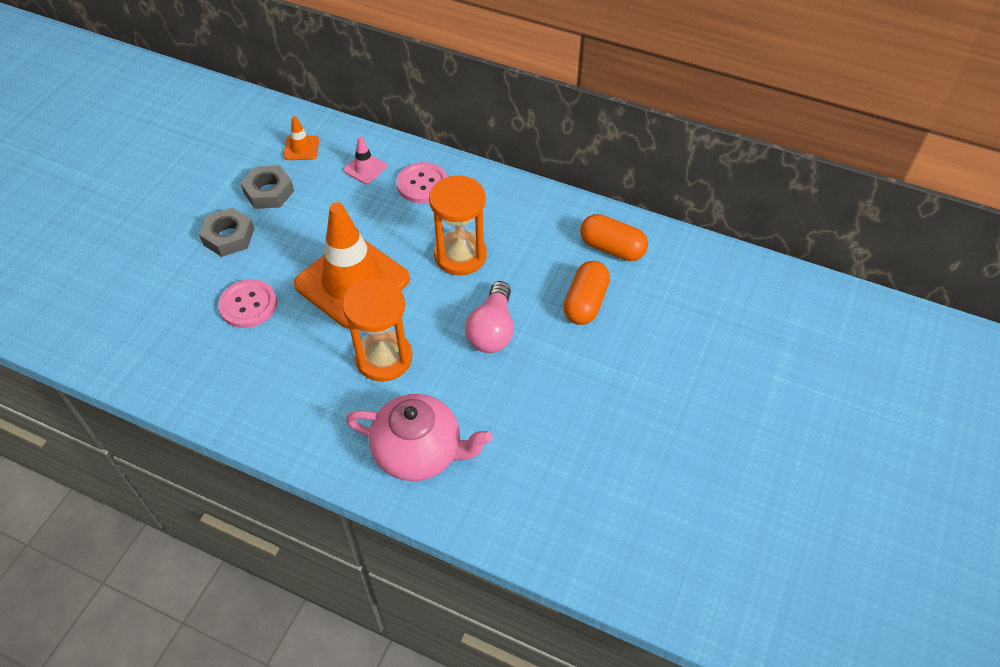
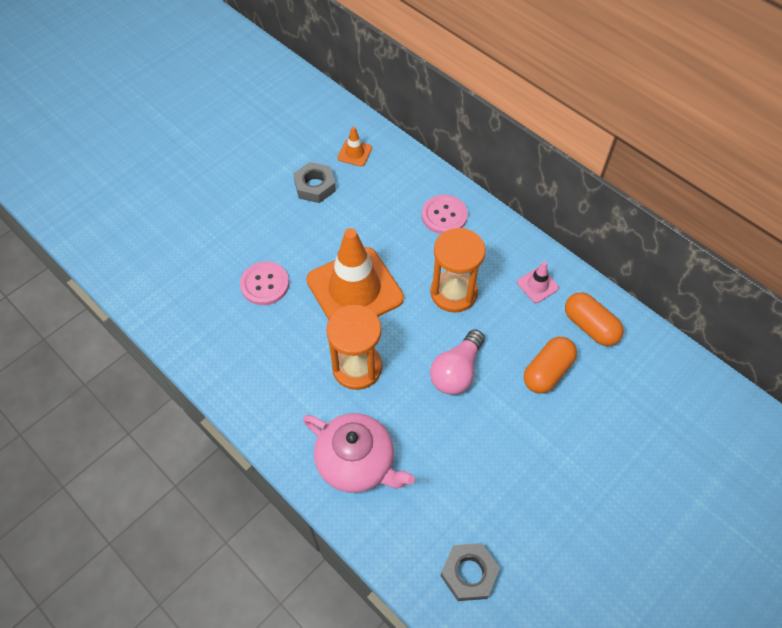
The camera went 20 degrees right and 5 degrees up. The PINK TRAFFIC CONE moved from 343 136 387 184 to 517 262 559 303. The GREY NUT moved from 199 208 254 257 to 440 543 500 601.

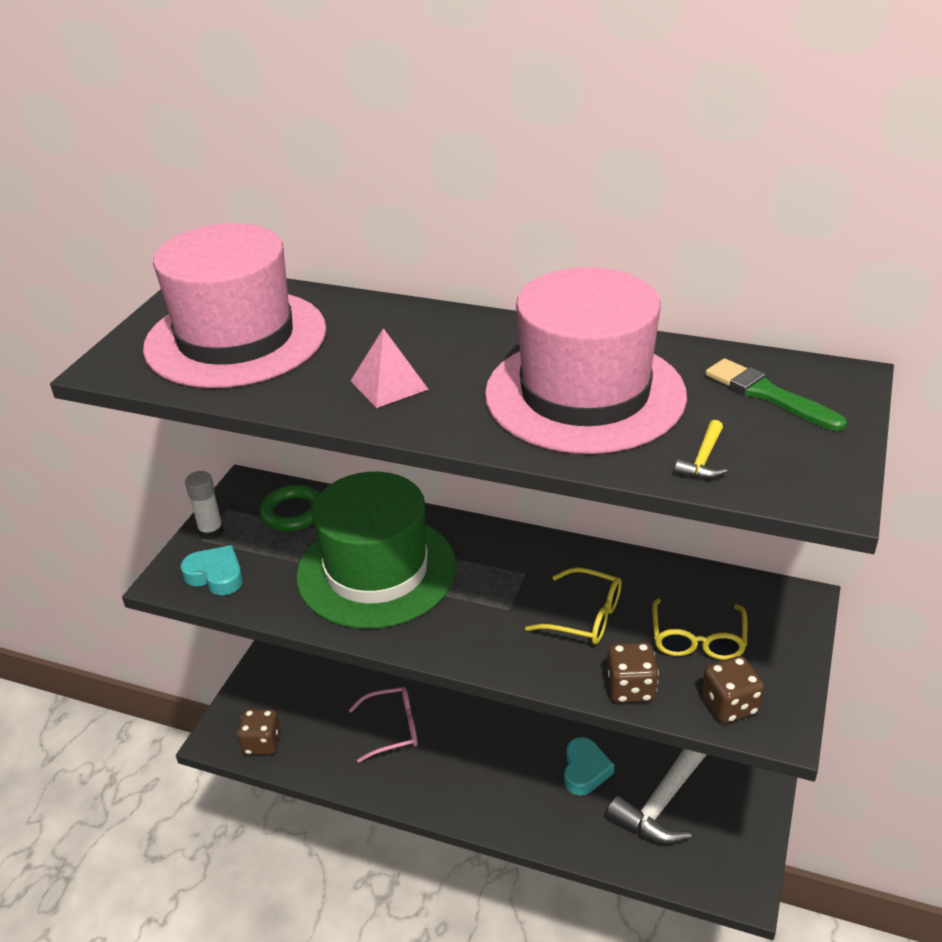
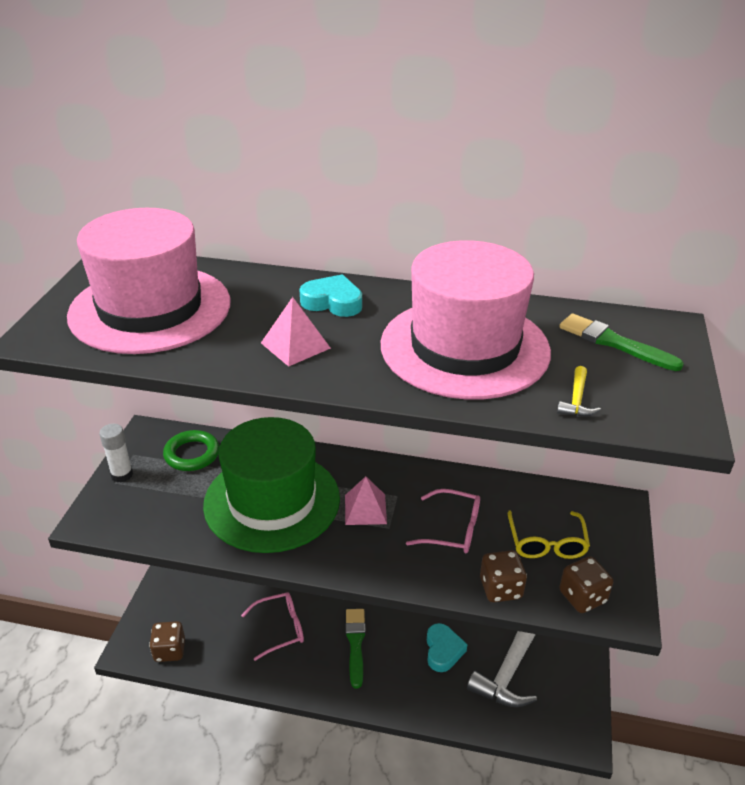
The camera went 10 degrees left and 0 degrees up. The TURQUOISE HEART moved from 180 545 243 595 to 299 274 362 317. The YELLOW GLASSES at 525 567 622 644 became the PINK GLASSES at 406 489 480 553. The PINK PYRAMID at 345 476 387 525 appeared. The GREEN BRUSH at 346 609 366 688 appeared.

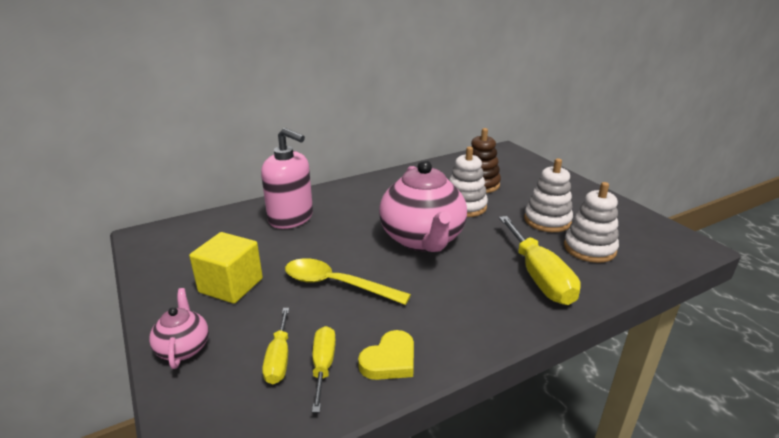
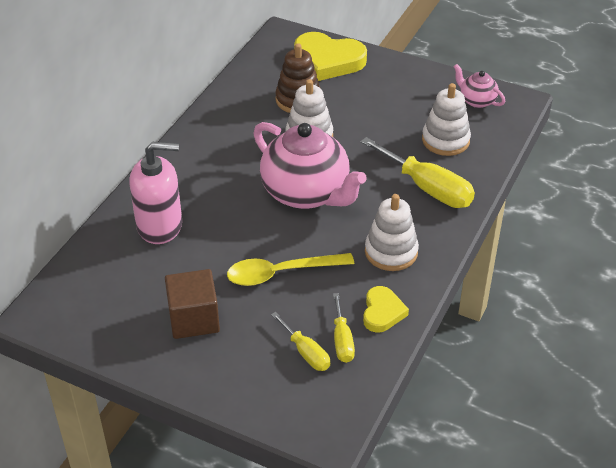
The camera went 35 degrees left and 15 degrees up. The WHITE STACKING TOY moved from 524 158 573 232 to 365 194 419 271. The YELLOW CUBE at 189 232 263 304 became the BROWN CUBE at 165 269 220 339. The PINK TEAPOT moved from 149 288 209 369 to 453 64 505 108. The YELLOW SCREWDRIVER at 312 326 336 413 turned 150 degrees counterclockwise. The YELLOW HEART at 294 32 367 81 appeared.

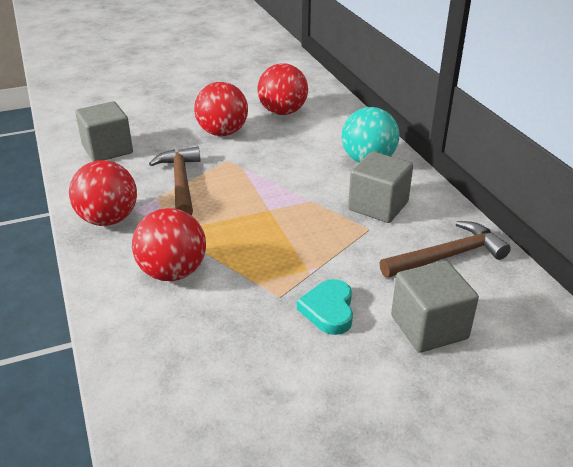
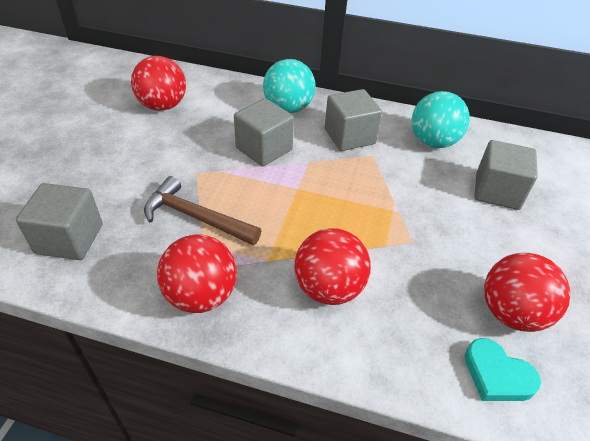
The camera went 55 degrees left and 10 degrees up. The RED BALL moved from 194 82 248 136 to 484 253 571 332. The BROWN HAMMER at 380 221 511 278 was replaced by the TURQUOISE BALL at 411 91 470 148. The TURQUOISE HEART moved from 297 279 353 335 to 465 338 541 401. The GREY CUBE at 234 99 294 167 appeared.

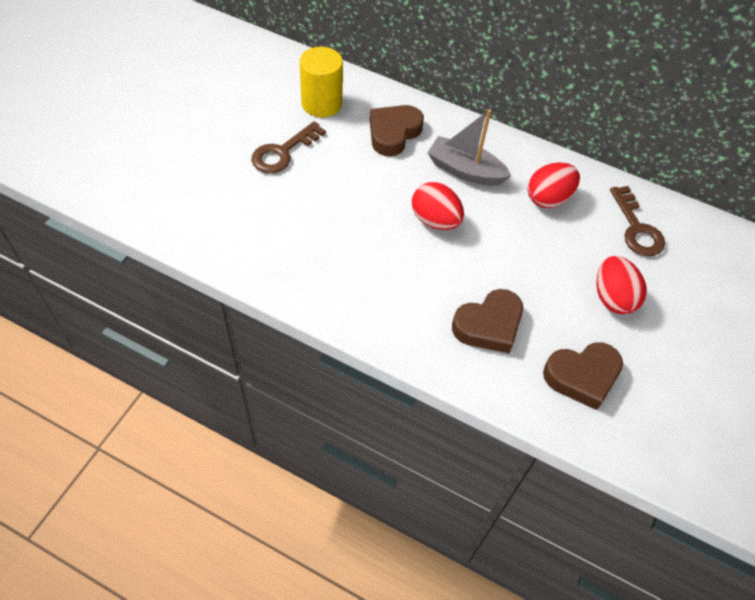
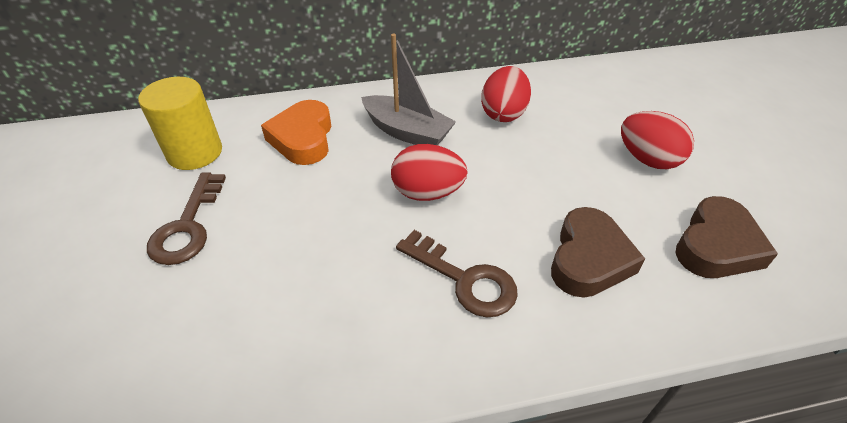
The camera went 35 degrees left and 10 degrees down. The BROWN HEART at 370 105 424 156 became the ORANGE HEART at 261 100 331 165. The GREY BOAT at 427 109 512 186 turned 135 degrees counterclockwise. The BROWN KEY moved from 610 186 665 256 to 396 230 518 317.

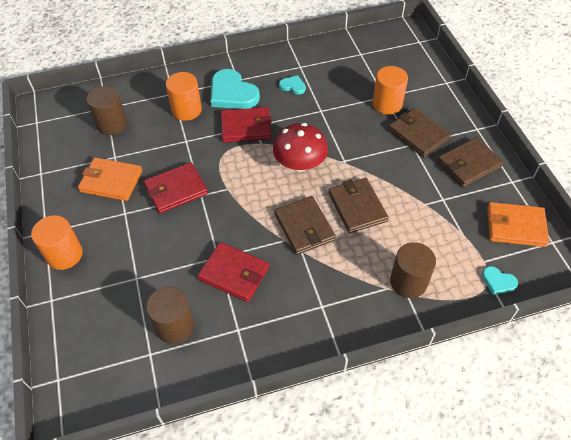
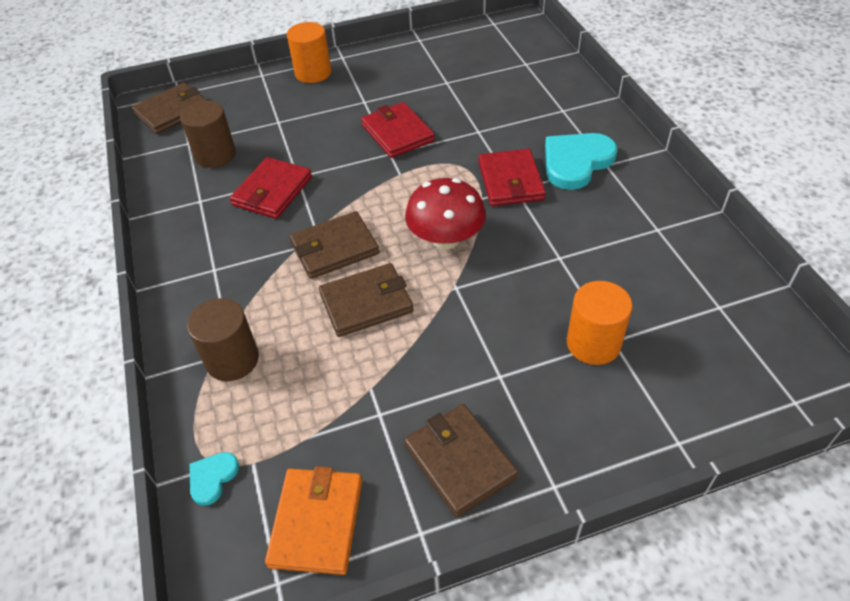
The camera went 90 degrees right and 5 degrees down. The ORANGE CYLINDER at 166 72 202 121 disappeared. The TURQUOISE HEART at 279 75 306 95 disappeared. The BROWN CYLINDER at 87 86 127 135 disappeared. The BROWN WALLET moved from 388 108 451 157 to 132 83 207 134. The ORANGE WALLET at 78 157 142 201 disappeared.

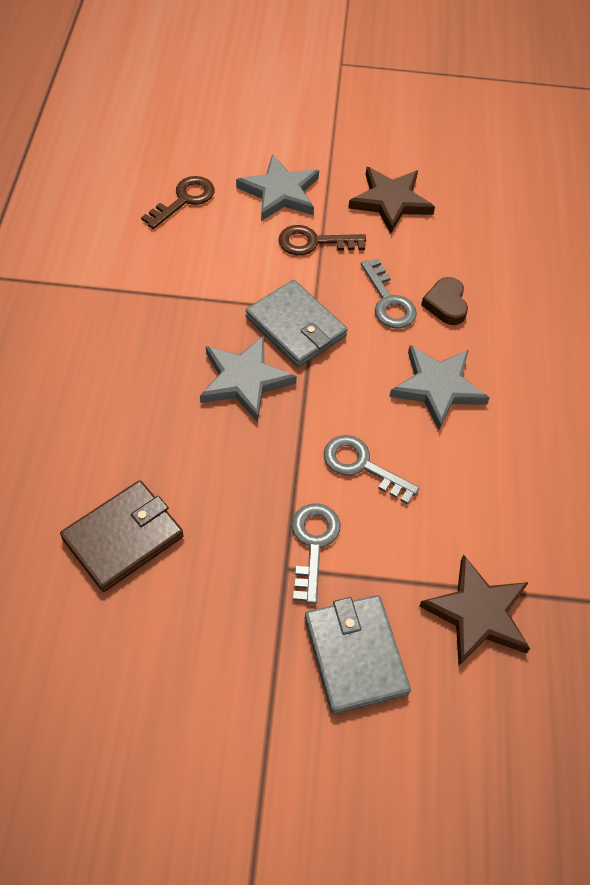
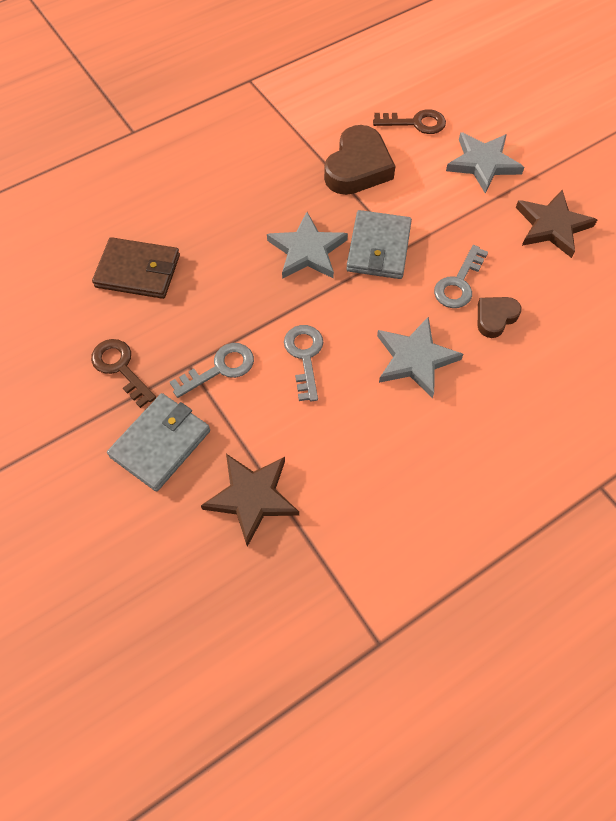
The camera went 55 degrees right and 5 degrees up. The BROWN KEY moved from 278 225 366 255 to 91 339 156 408. The BROWN HEART at 324 125 396 195 appeared.

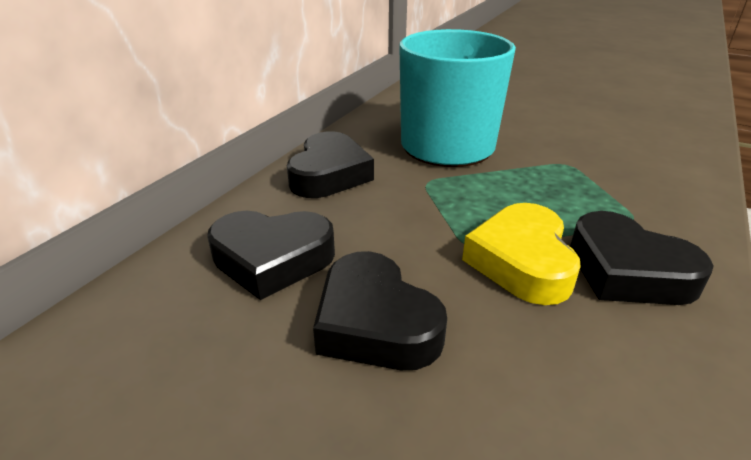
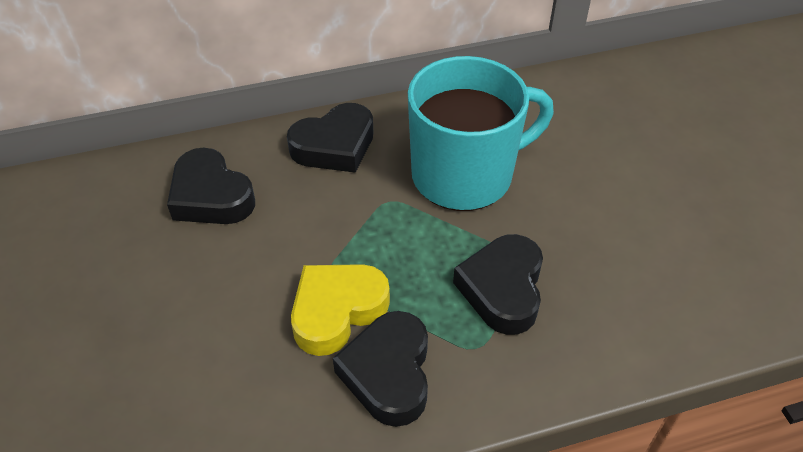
The camera went 45 degrees right and 15 degrees up. The BLACK HEART moved from 313 251 447 370 to 453 234 543 335.

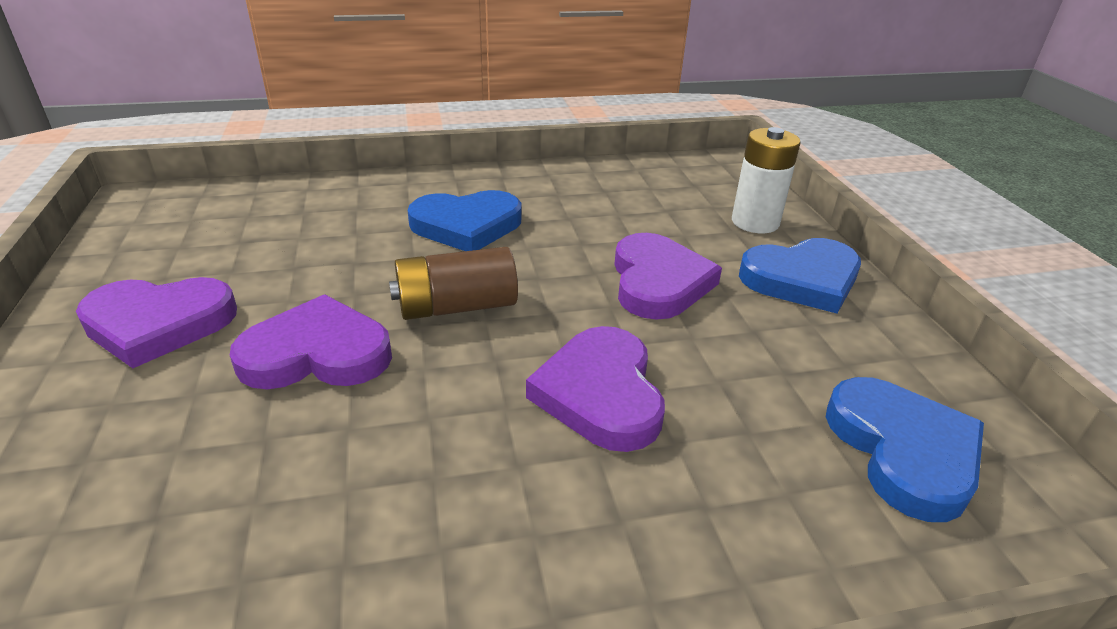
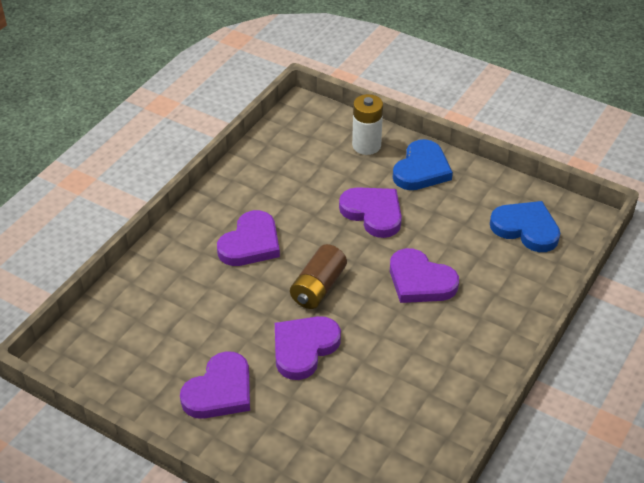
The camera went 45 degrees left and 10 degrees up. The BLUE HEART at 407 190 522 251 became the PURPLE HEART at 217 210 280 266.

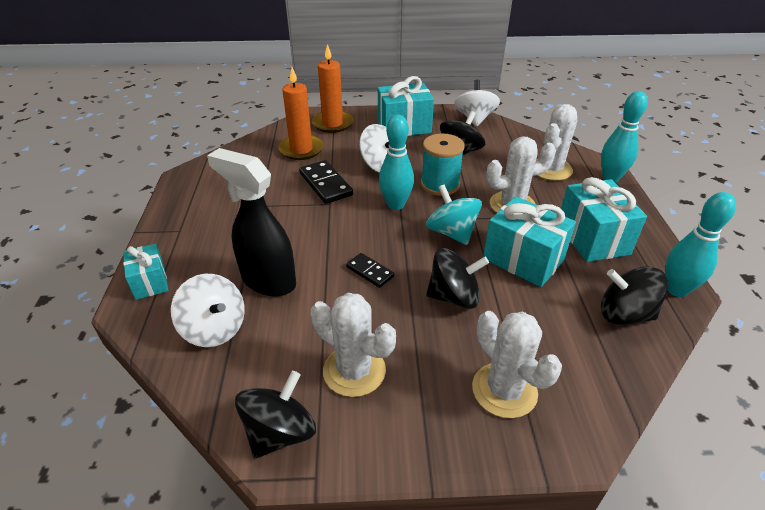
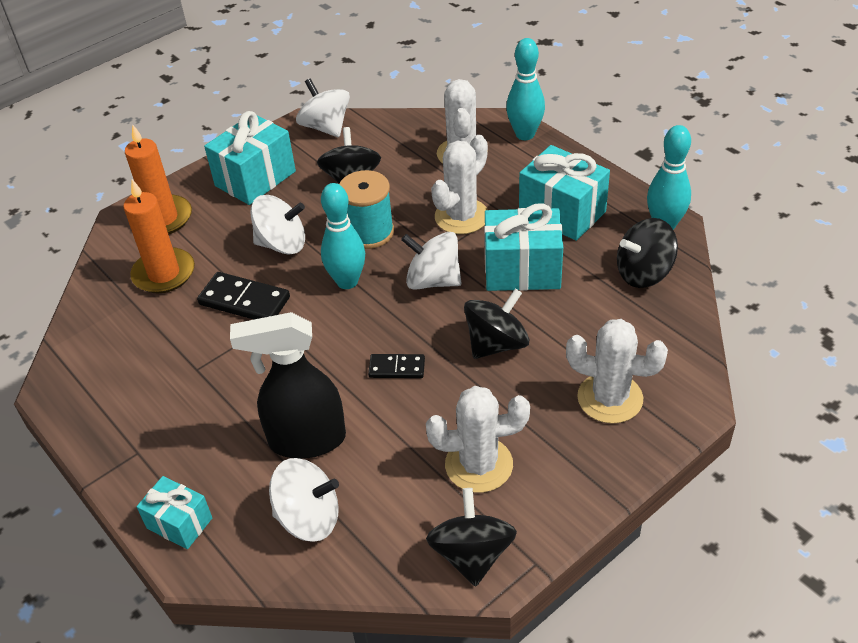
The camera went 35 degrees left and 5 degrees up. The TURQUOISE SPINNING TOP at 426 184 482 245 became the WHITE SPINNING TOP at 401 232 462 290.

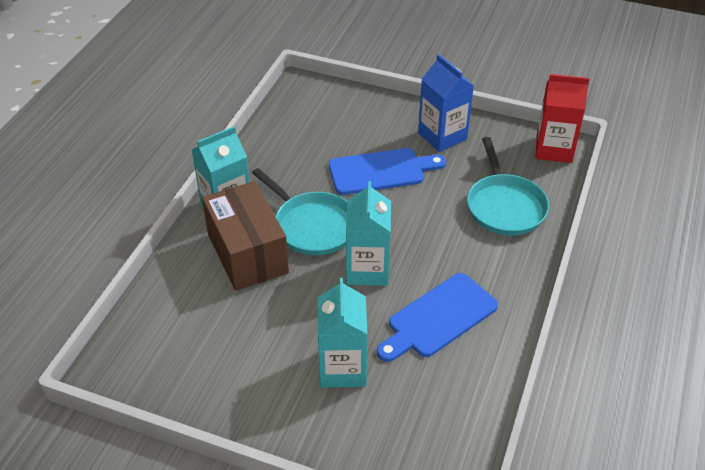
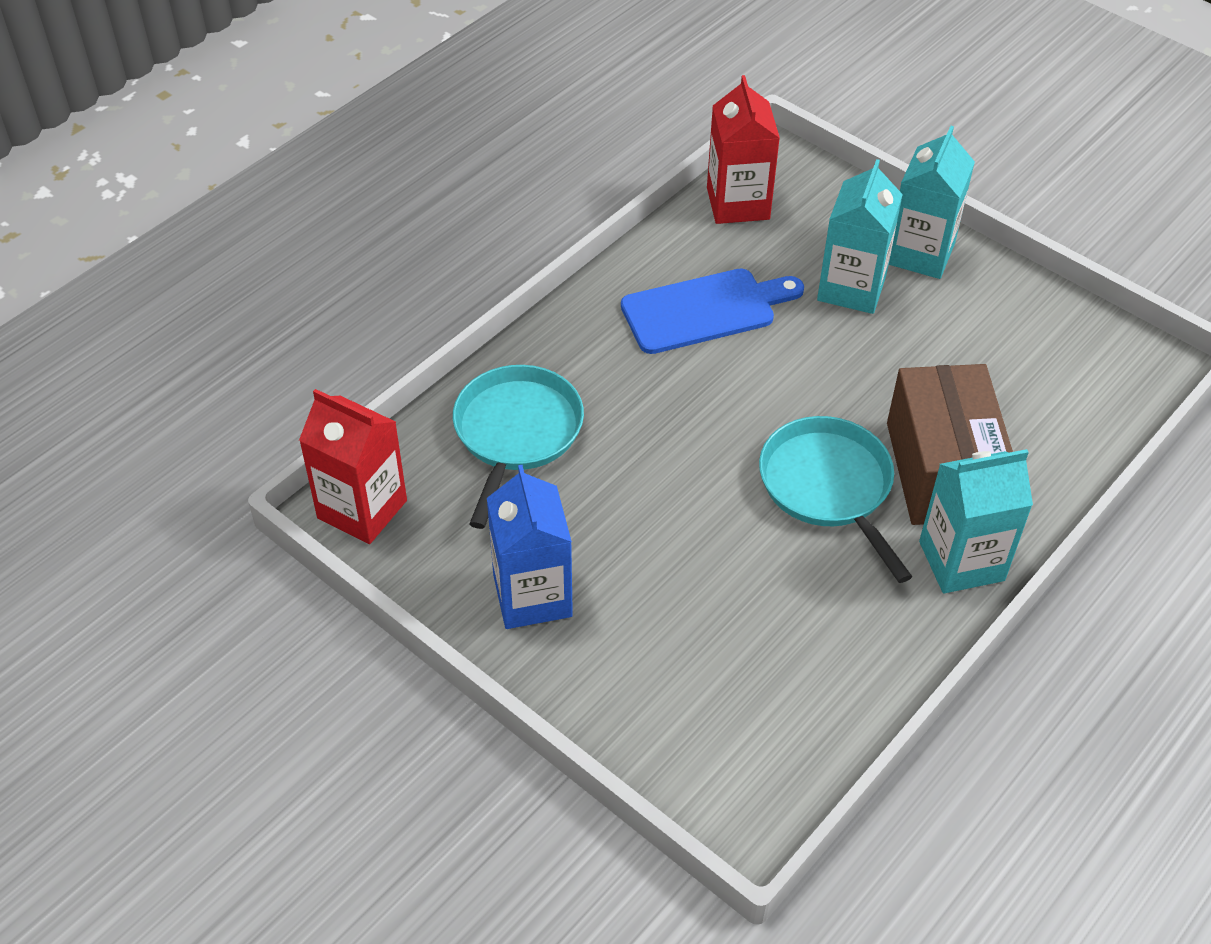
The camera went 160 degrees left and 5 degrees up. The BLUE CUTTING BOARD at 329 148 446 195 disappeared. The TURQUOISE CARTON moved from 346 181 391 286 to 889 126 975 279. The RED CARTON at 707 75 780 224 appeared.

